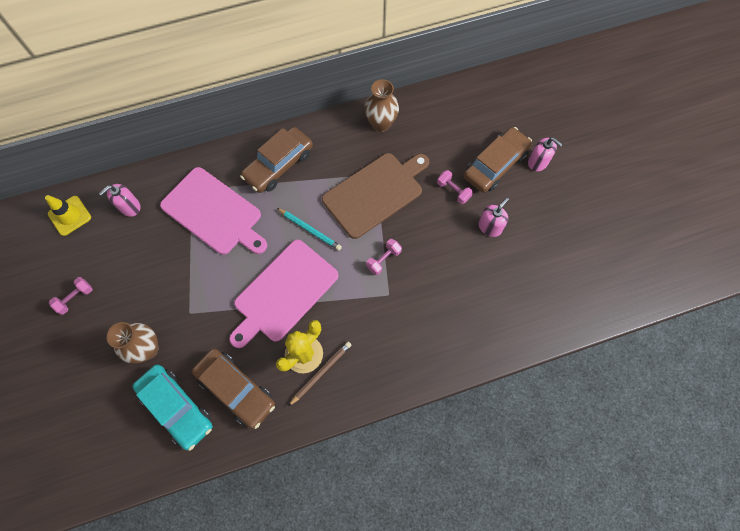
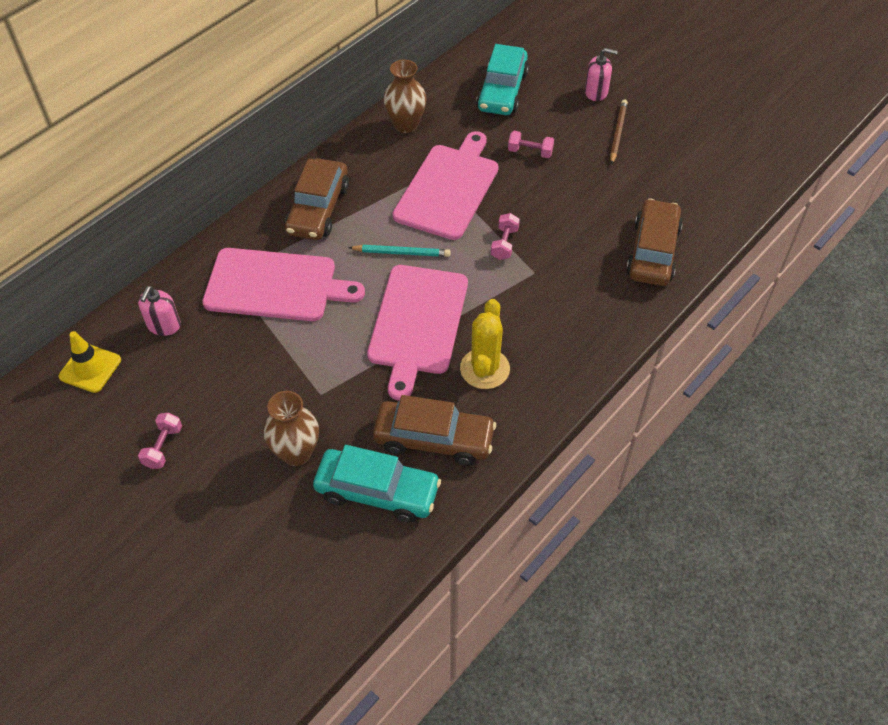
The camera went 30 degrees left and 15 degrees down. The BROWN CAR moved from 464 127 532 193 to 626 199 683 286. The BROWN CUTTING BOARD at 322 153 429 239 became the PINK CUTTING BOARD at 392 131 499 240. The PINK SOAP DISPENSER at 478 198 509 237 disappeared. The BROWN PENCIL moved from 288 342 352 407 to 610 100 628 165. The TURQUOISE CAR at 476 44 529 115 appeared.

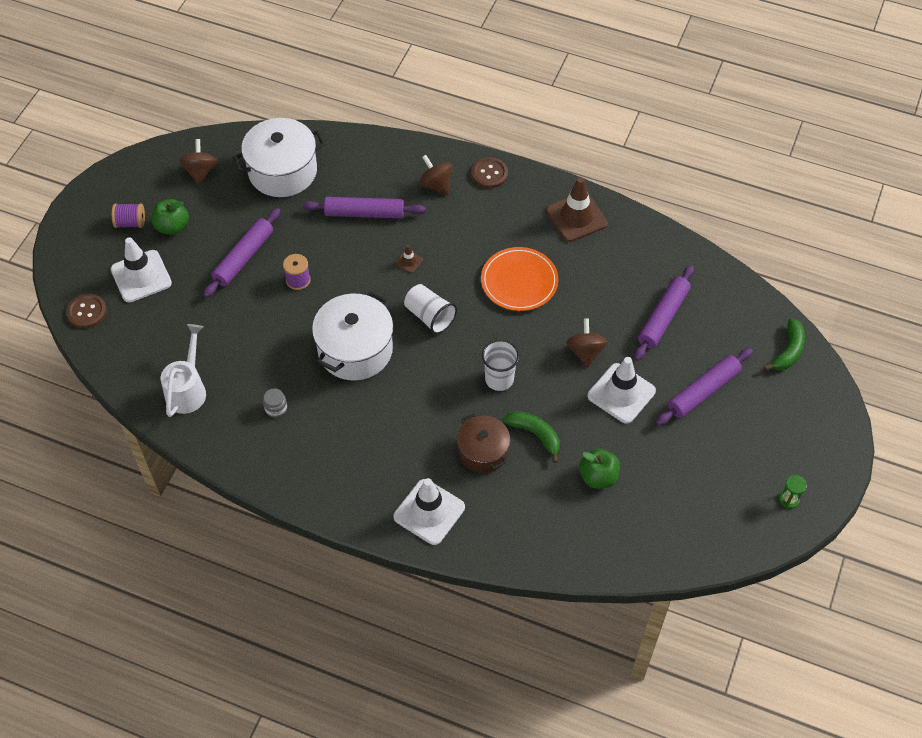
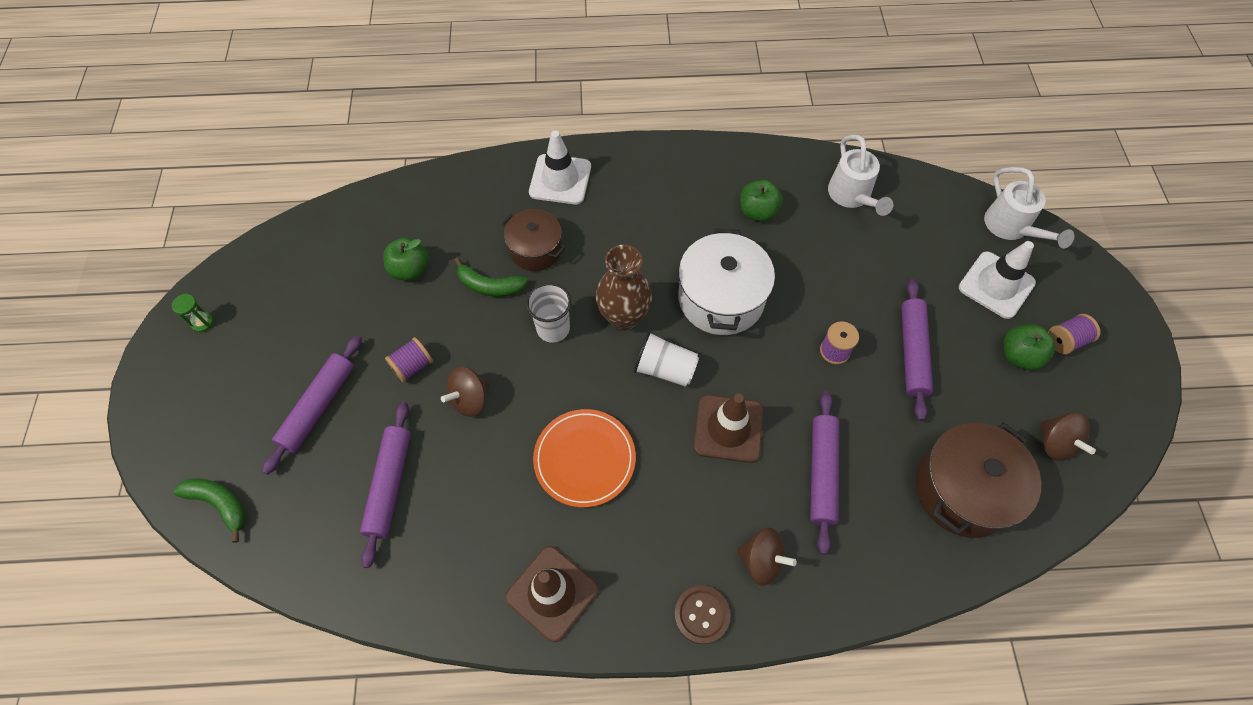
The camera went 155 degrees right and 5 degrees up. The WHITE POT at 233 118 325 197 became the BROWN POT at 915 422 1041 538. The PURPLE ROLLING PIN at 303 197 425 219 turned 60 degrees counterclockwise. The BROWN TRAFFIC CONE at 395 245 423 273 changed to 2.28 times the size. The BROWN BUTTON at 66 294 107 329 was replaced by the WHITE WATERING CAN at 984 167 1074 249. The BROWN SPINNING TOP at 566 318 608 368 turned 75 degrees clockwise. The GREEN BANANA at 764 318 805 370 turned 120 degrees clockwise. The WHITE TRAFFIC CONE at 587 357 656 424 was replaced by the PURPLE SPOOL at 385 337 433 383. The GREY JAR at 263 388 287 417 was replaced by the GREEN APPLE at 740 180 783 222. The BROWN VASE at 596 245 652 331 appeared.

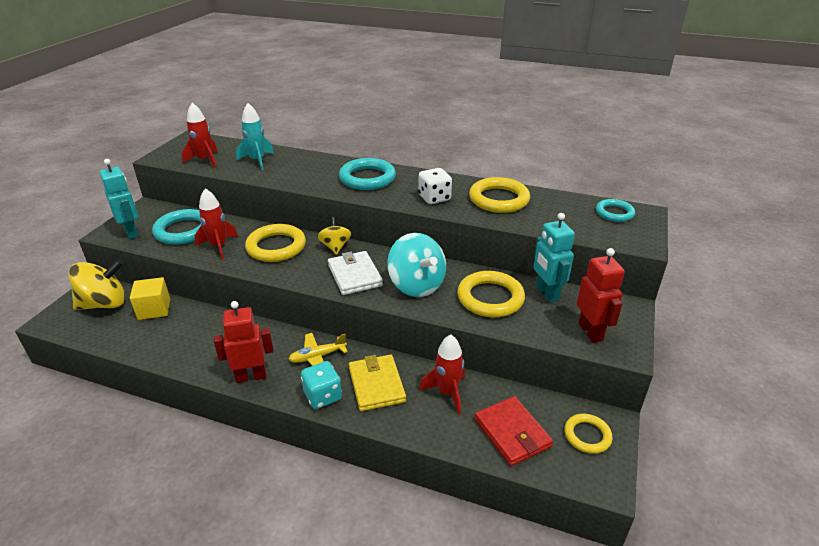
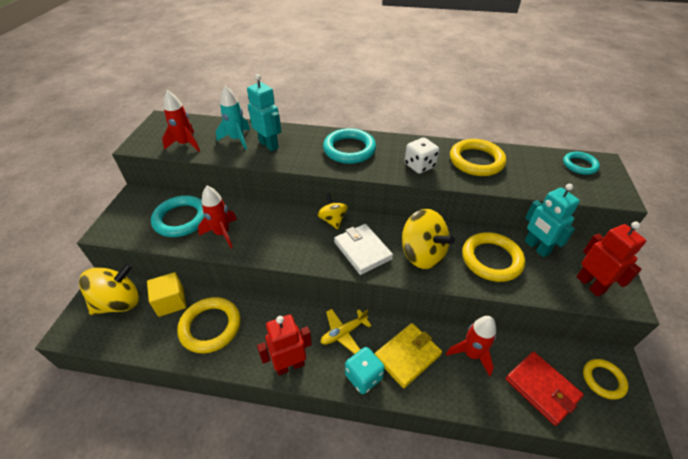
The camera went 10 degrees left and 10 degrees up. The TURQUOISE ROBOT moved from 99 159 139 239 to 247 74 281 151. The YELLOW RING moved from 245 224 306 262 to 177 297 240 353. The TURQUOISE SPINNING TOP at 387 233 446 297 became the YELLOW SPINNING TOP at 402 209 455 269. The YELLOW WALLET at 349 355 406 411 turned 75 degrees clockwise.

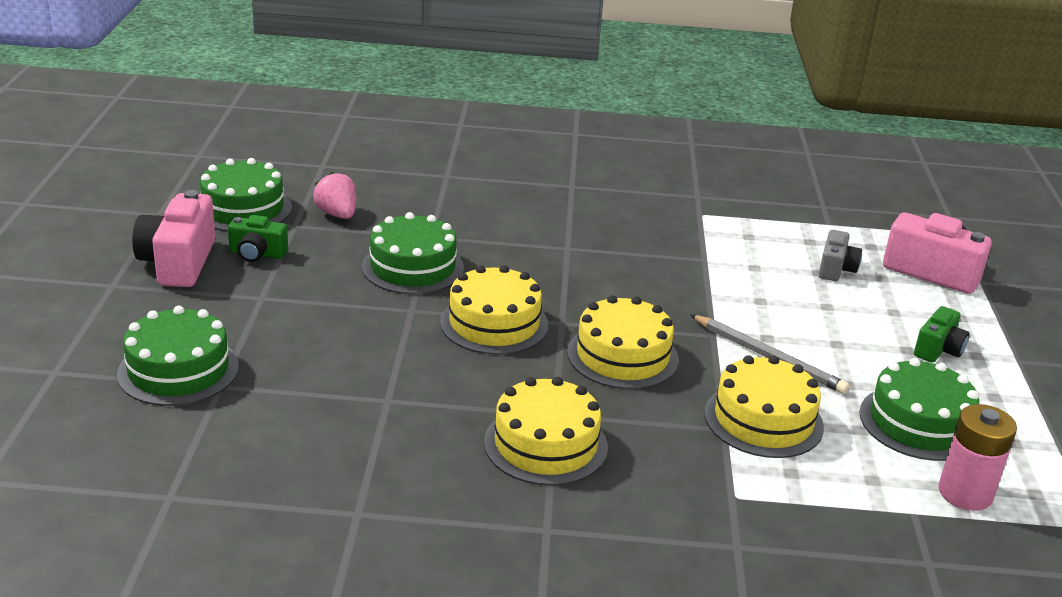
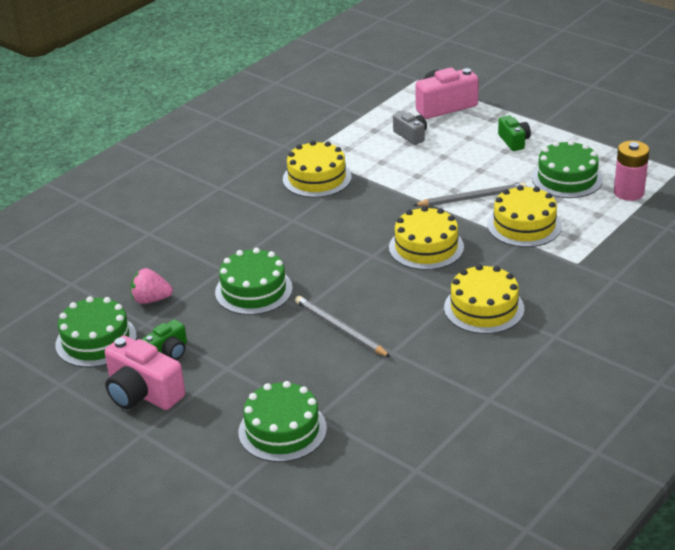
The camera went 50 degrees left and 5 degrees up. The YELLOW CAKE moved from 440 265 548 355 to 283 141 352 198. The GREY PENCIL at 295 296 391 357 appeared.

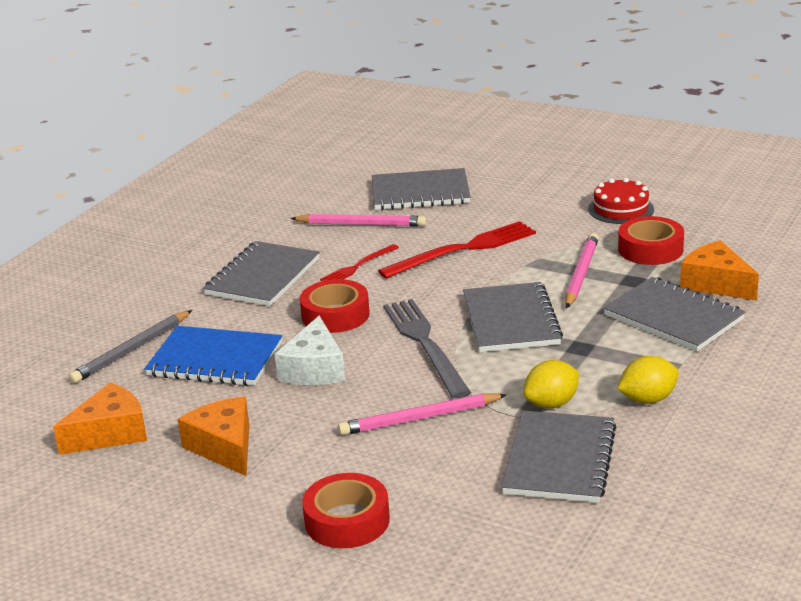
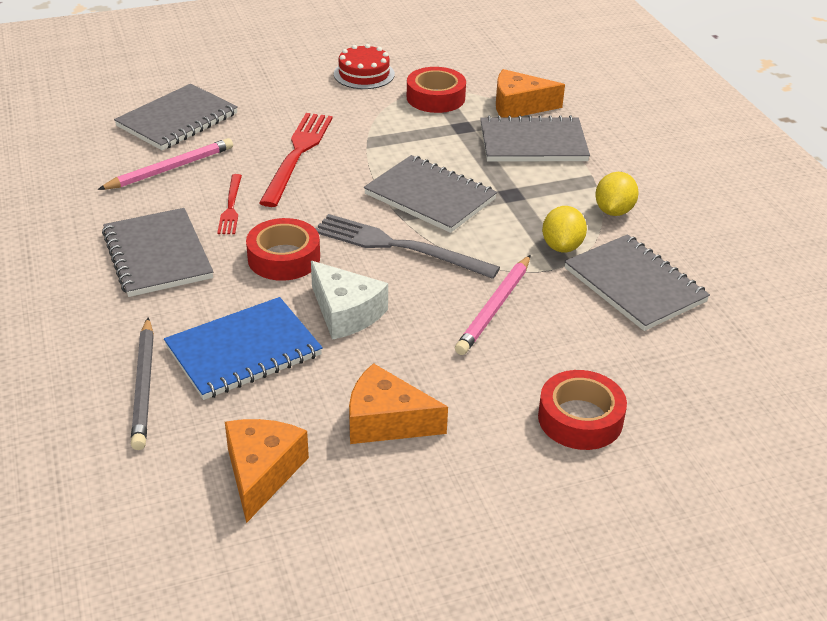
The camera went 50 degrees left and 10 degrees up. The PINK PENCIL at 565 233 599 308 disappeared.

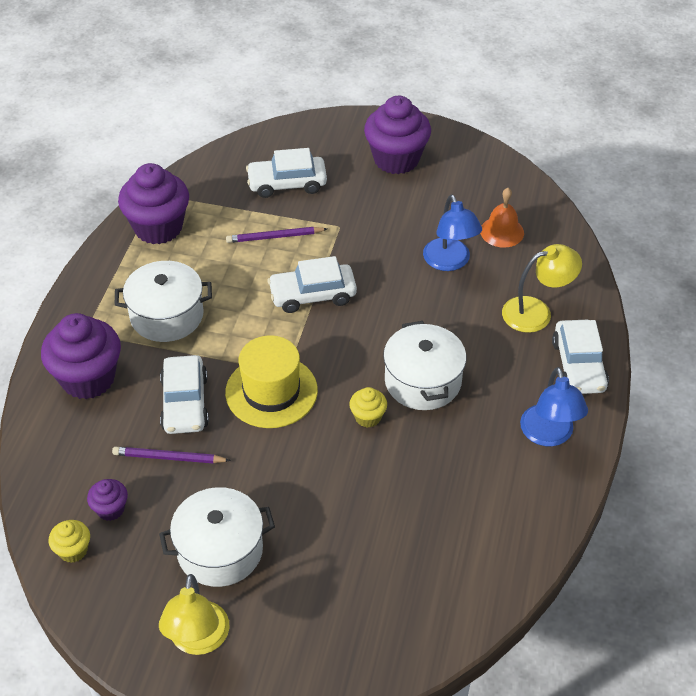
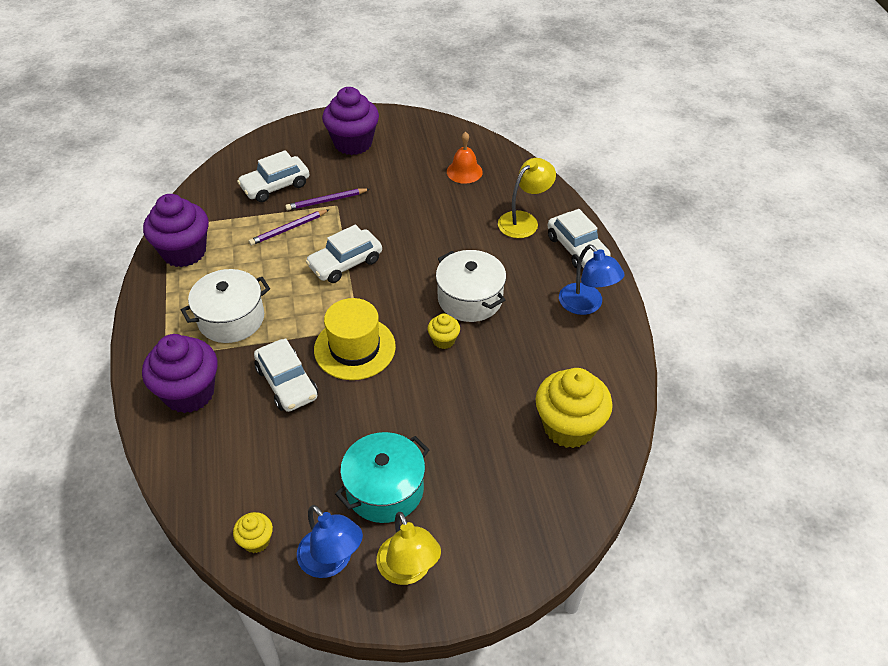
The camera went 25 degrees left and 0 degrees up. The BLUE LAMP moved from 423 195 482 271 to 297 505 363 578. The PURPLE PENCIL moved from 112 447 231 464 to 285 188 370 210. The PURPLE CUPCAKE at 87 479 128 521 disappeared. The WHITE POT at 159 487 275 587 became the TURQUOISE POT at 335 432 429 523. The YELLOW CUPCAKE at 536 368 613 448 appeared.

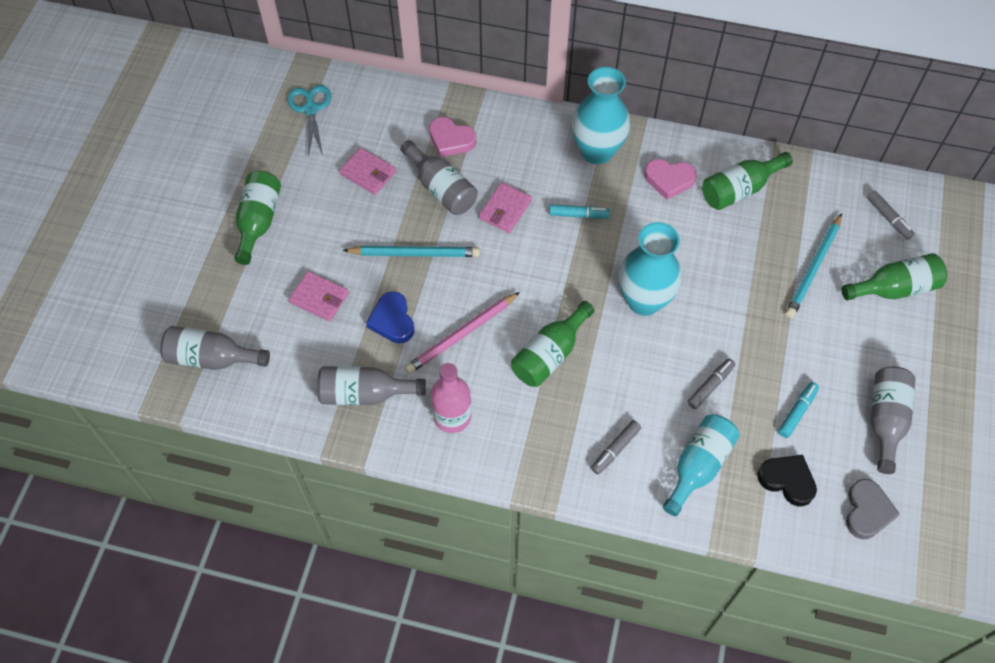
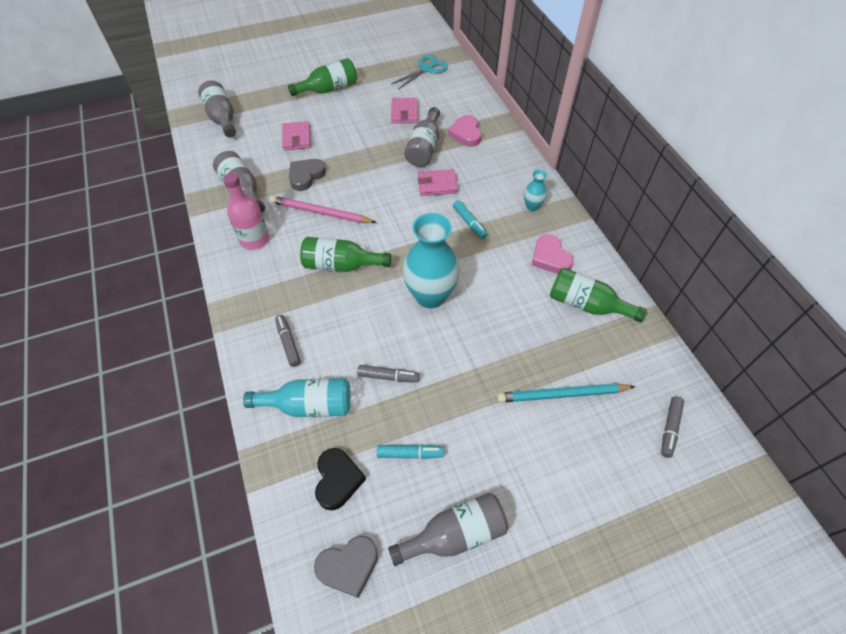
The camera went 55 degrees right and 5 degrees down. The TURQUOISE VASE at 572 67 630 164 changed to 0.46 times the size. The TURQUOISE PENCIL at 343 246 480 257 disappeared. The GREEN BOTTLE at 842 253 947 300 disappeared. The BLUE HEART at 366 291 414 343 became the GREY HEART at 289 159 326 191. The GREY MARKER at 591 420 641 475 turned 60 degrees clockwise.

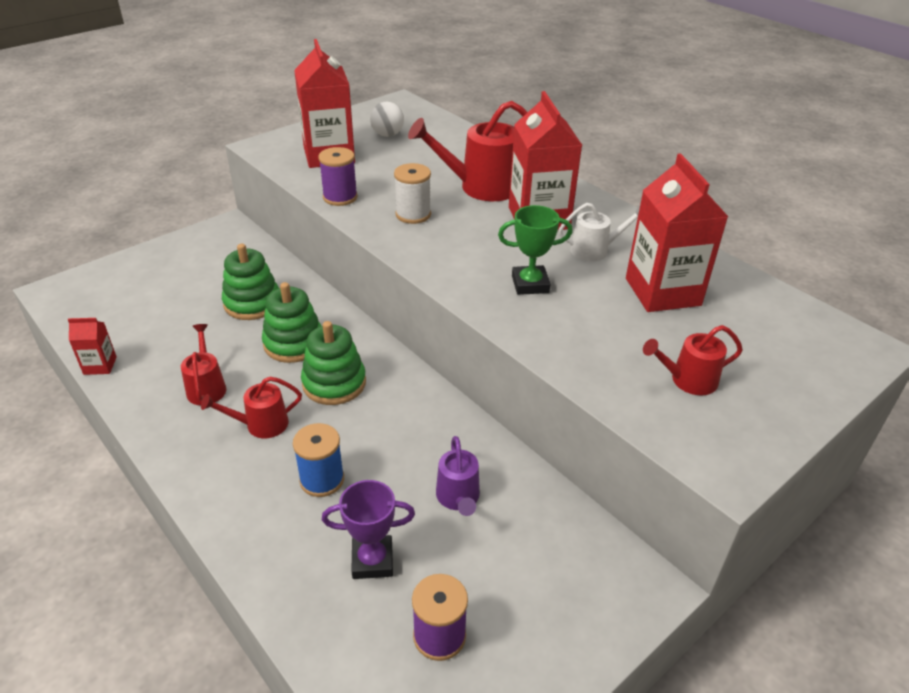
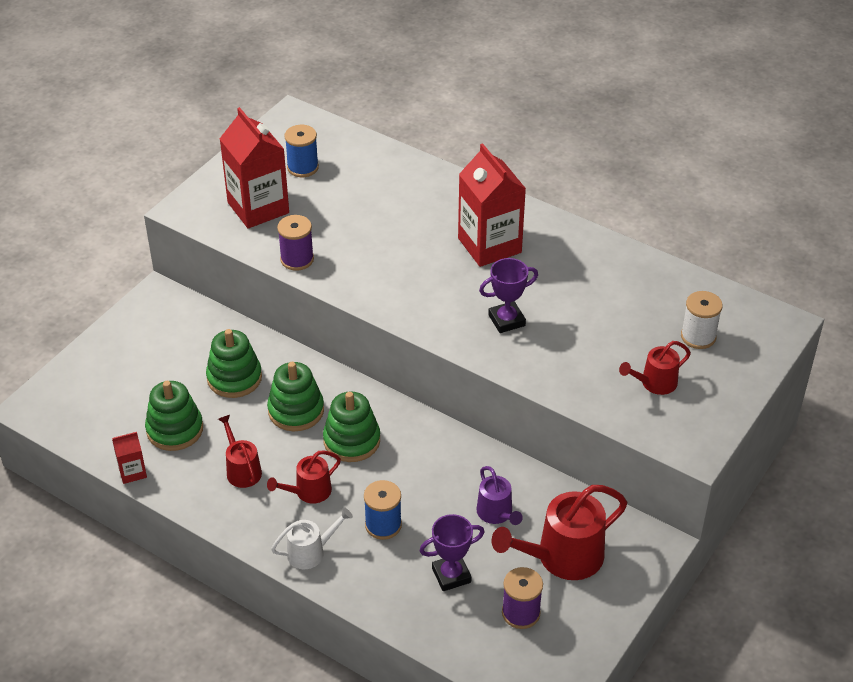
The camera went 15 degrees left and 5 degrees up. The RED WATERING CAN moved from 408 101 528 201 to 492 485 627 580. The WHITE BALL at 370 102 404 137 was replaced by the BLUE SPOOL at 284 125 319 177. The RED CARTON at 626 153 728 312 disappeared. The WHITE SPOOL moved from 394 163 431 224 to 681 291 723 349. The WHITE WATERING CAN moved from 558 203 640 262 to 271 507 353 569. The GREEN TROPHY at 498 205 573 295 became the PURPLE TROPHY at 479 258 538 333. The GREEN STACKING TOY at 145 381 203 451 appeared.

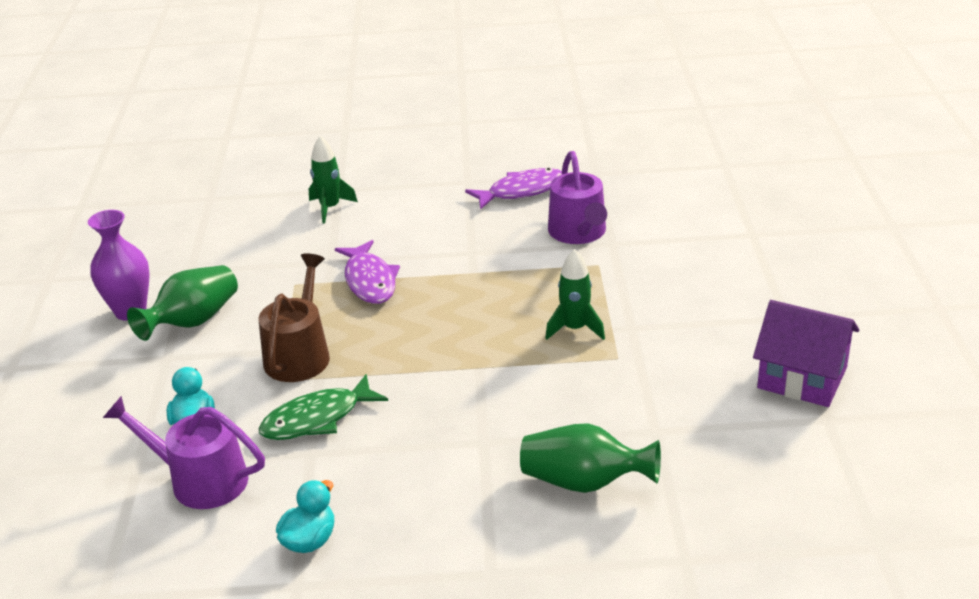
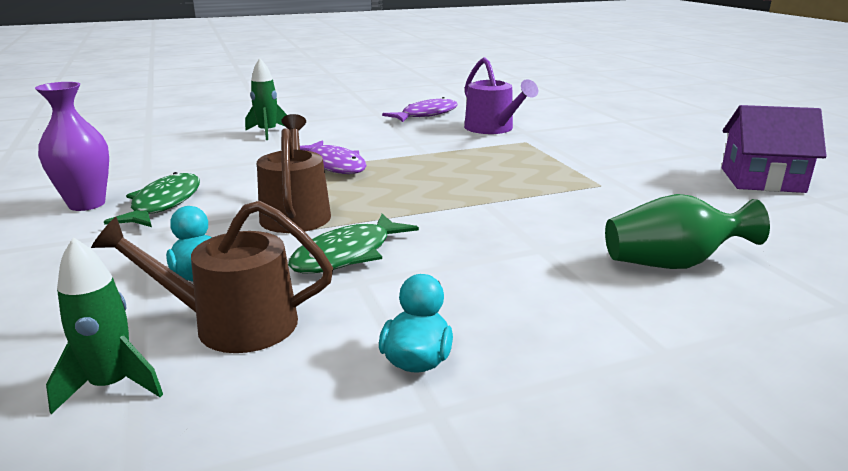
The camera went 20 degrees left and 10 degrees down. The GREEN ROCKET moved from 545 249 605 340 to 46 237 163 414. The GREEN VASE at 127 265 238 341 was replaced by the GREEN FISH at 104 172 200 227. The PURPLE WATERING CAN at 103 396 265 509 became the BROWN WATERING CAN at 91 201 333 353.

